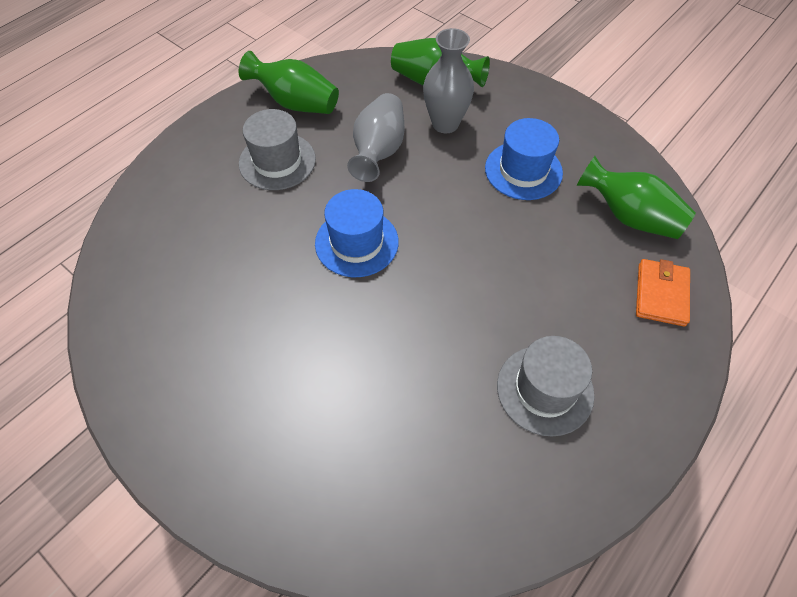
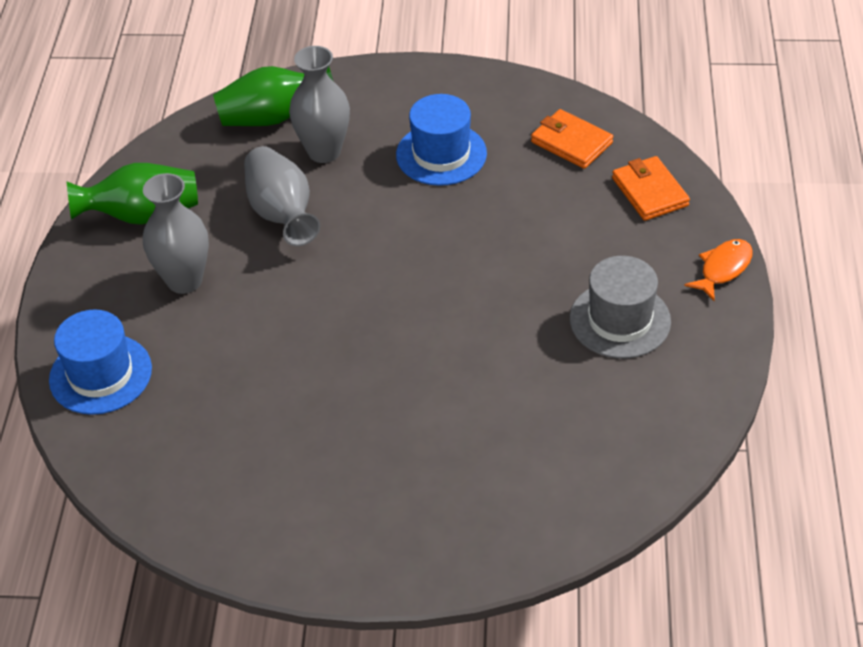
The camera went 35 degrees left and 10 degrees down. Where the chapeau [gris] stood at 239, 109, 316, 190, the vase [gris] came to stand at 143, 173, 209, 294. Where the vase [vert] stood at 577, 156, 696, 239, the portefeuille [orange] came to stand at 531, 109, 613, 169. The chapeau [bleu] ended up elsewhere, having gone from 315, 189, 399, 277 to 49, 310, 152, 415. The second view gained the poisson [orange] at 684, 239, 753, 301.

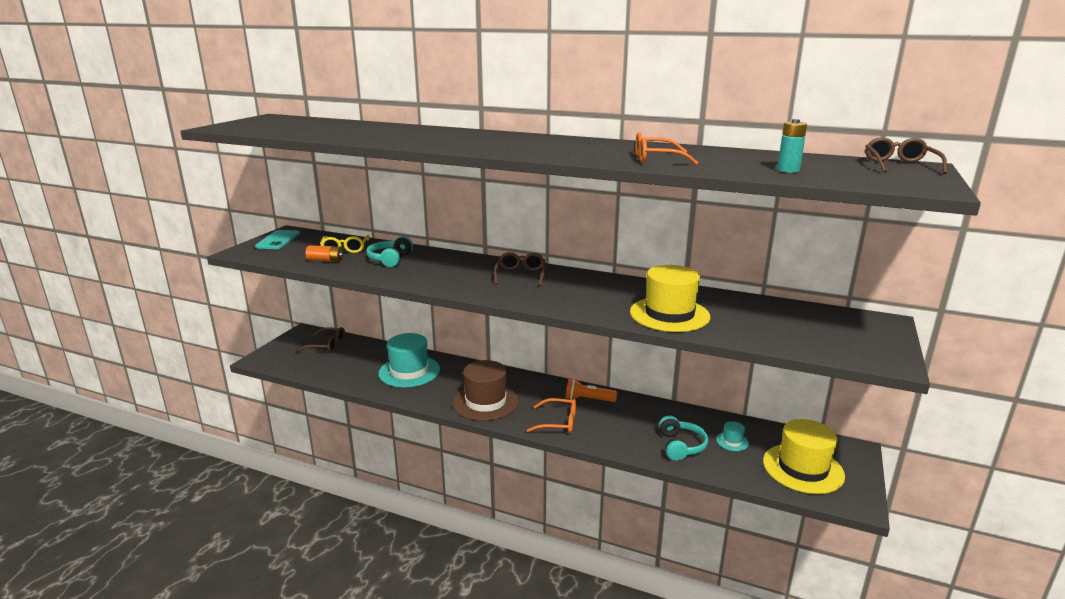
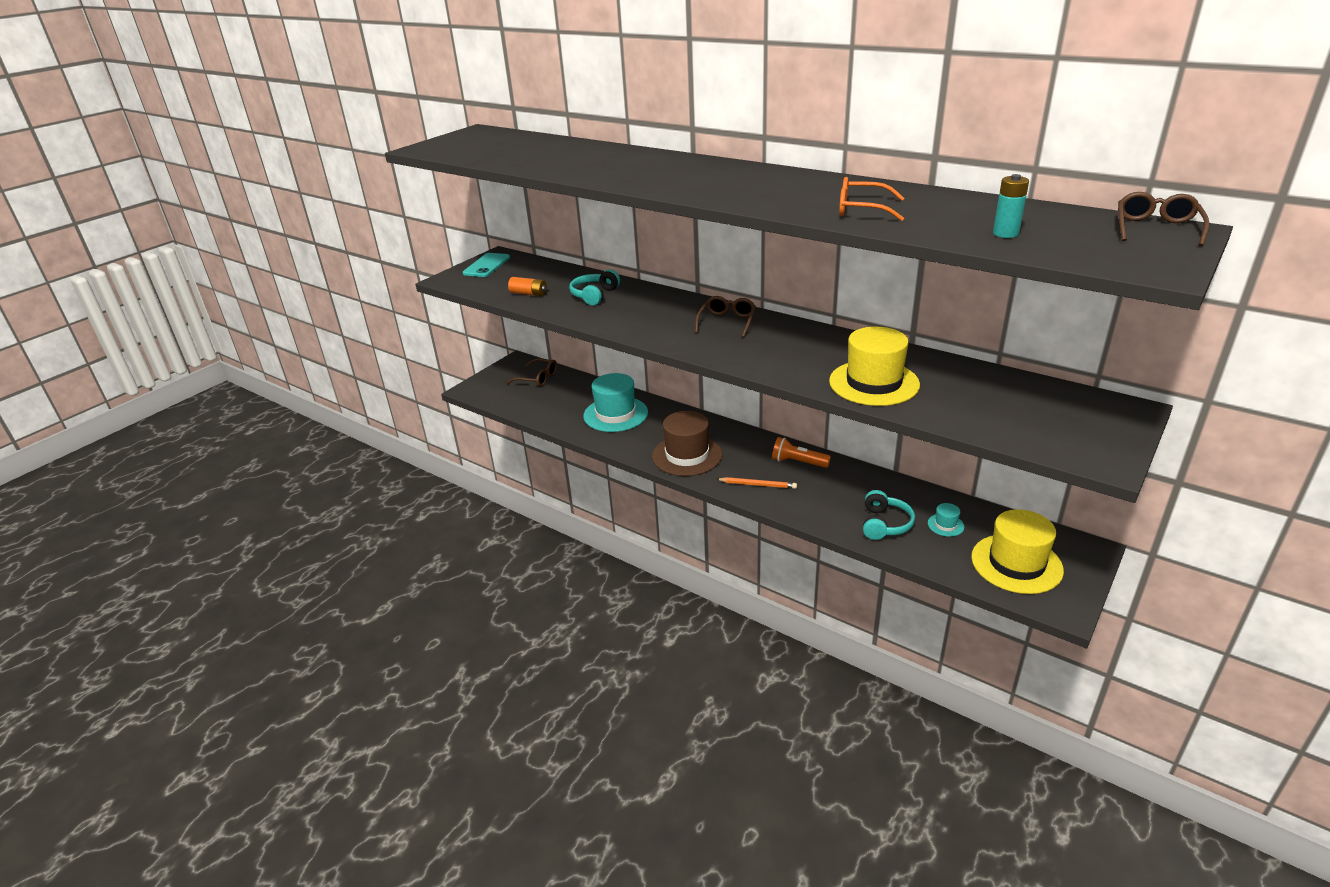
The camera went 15 degrees right and 10 degrees up. The second view lost the lunettes [jaune] at 320, 235, 370, 253. Where the lunettes [orange] stood at 527, 398, 576, 433, the crayon [orange] came to stand at 716, 477, 797, 489.

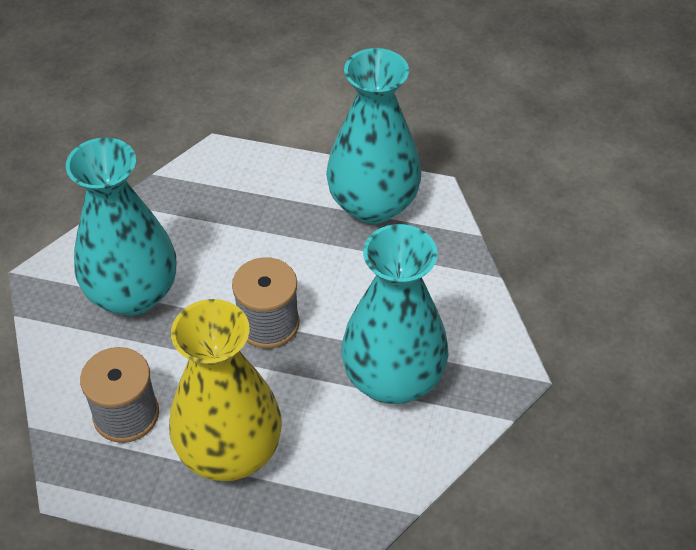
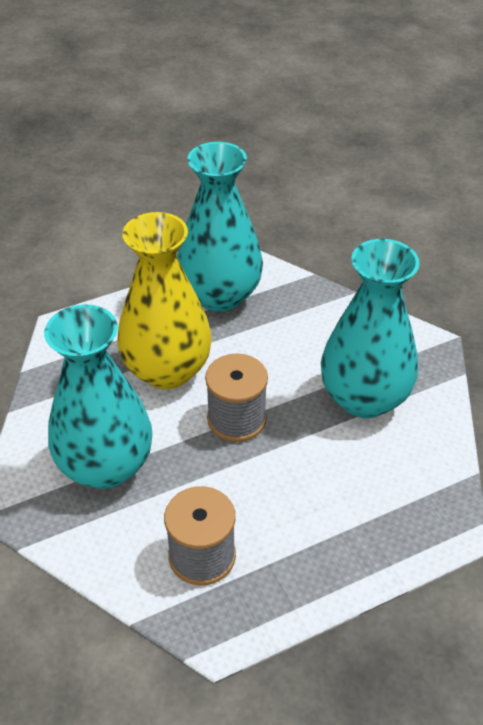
The camera went 40 degrees left and 5 degrees down. The vase [jaune] ended up elsewhere, having gone from 169, 299, 282, 481 to 118, 212, 212, 389.

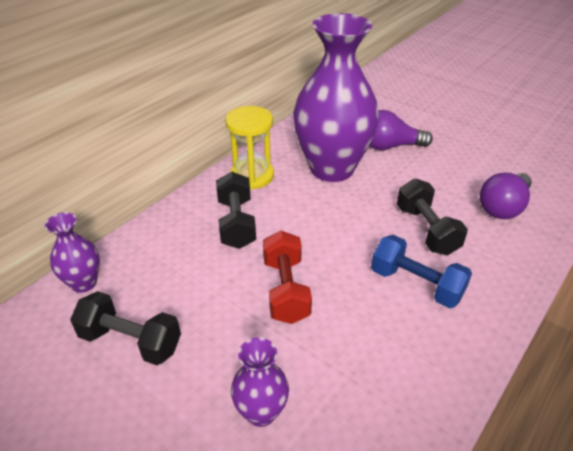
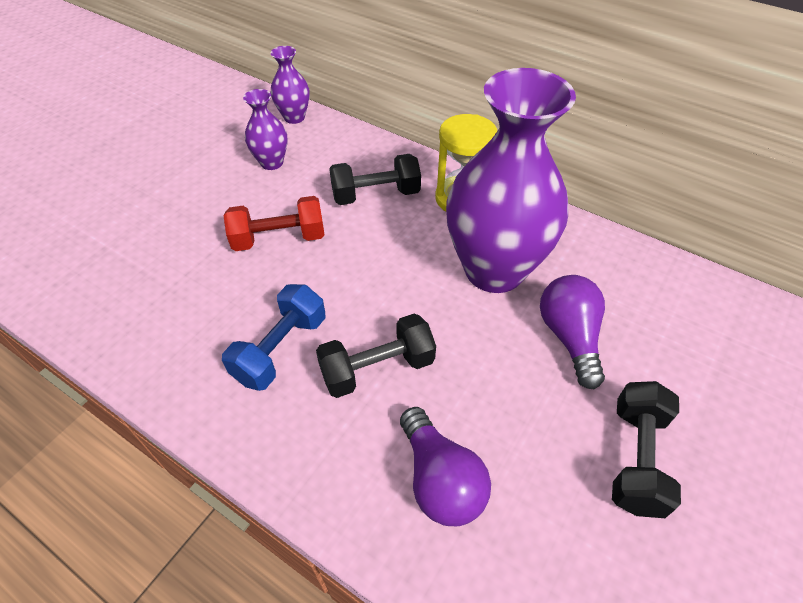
The camera went 85 degrees right and 10 degrees up. The ampoule [violet] at 480, 173, 532, 219 ended up facing another way, 150 degrees counterclockwise from before. The haltère [noir] ended up elsewhere, having gone from 70, 291, 181, 365 to 612, 381, 681, 518. The vase [violet] ended up elsewhere, having gone from 231, 337, 289, 427 to 243, 89, 288, 170.

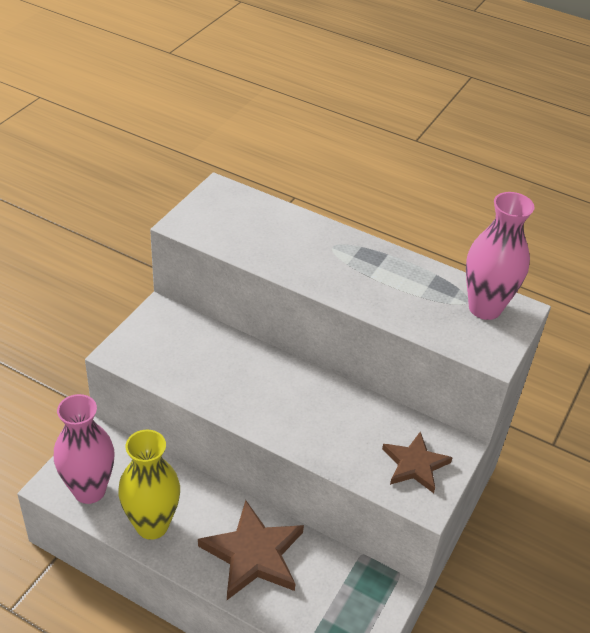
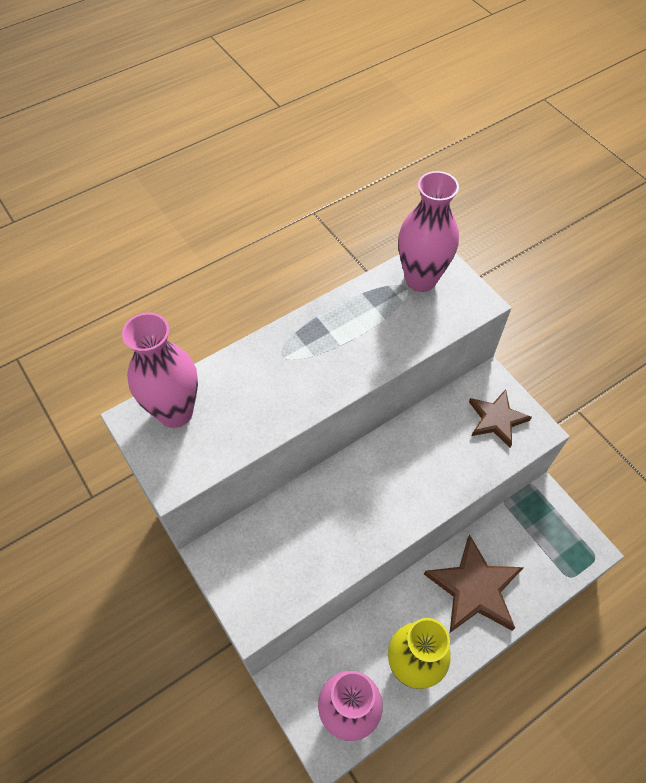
The camera went 60 degrees left and 15 degrees up. The second view gained the vase [rose] at 122, 313, 198, 428.

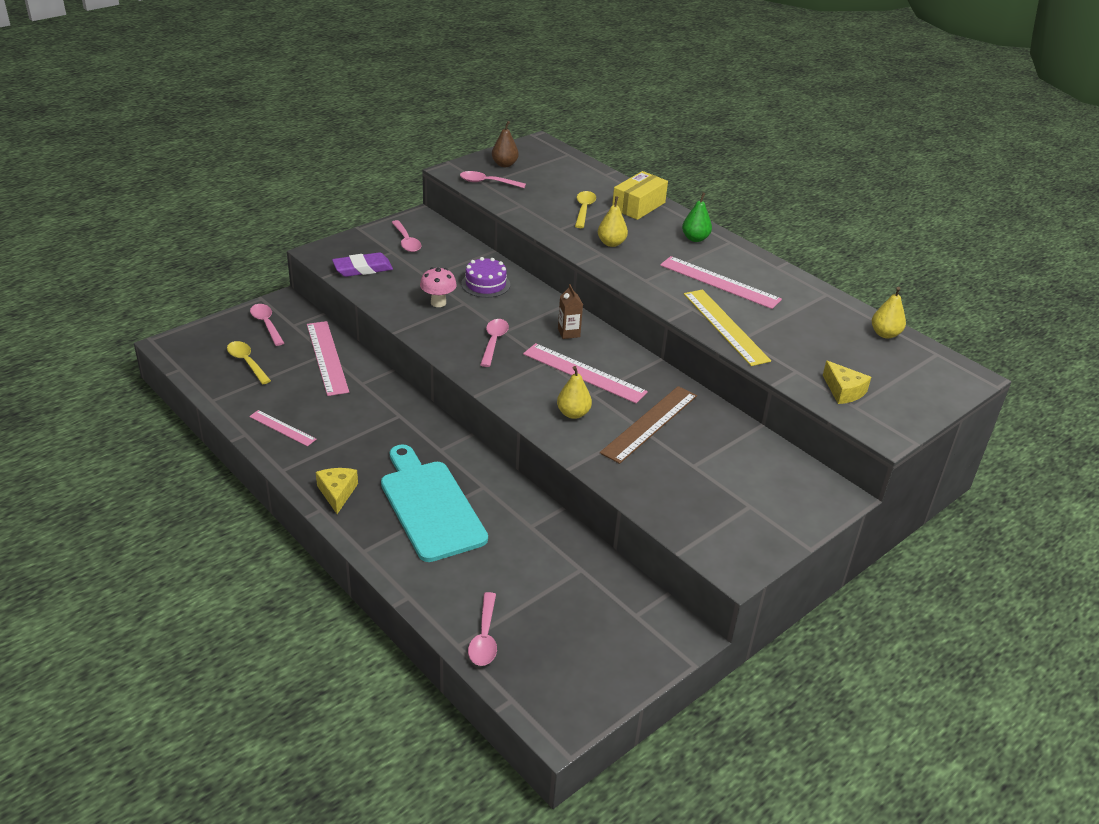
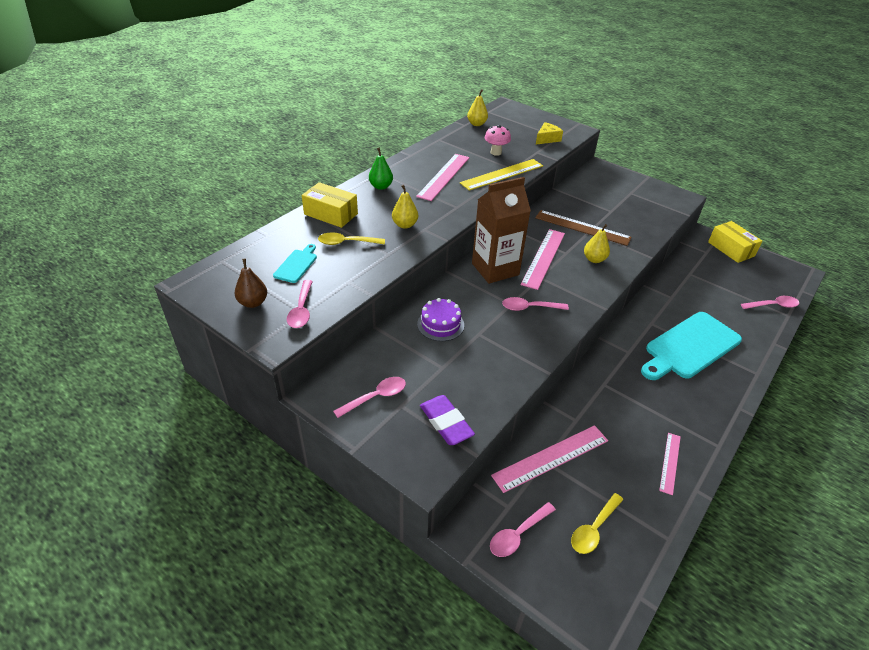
The camera went 100 degrees left and 5 degrees up. The champignon [rose] ended up elsewhere, having gone from 420, 267, 457, 307 to 484, 125, 511, 156. The size of the brique de lait [marron] at 558, 284, 583, 339 changed by a factor of 2.35. The second view lost the fromage [jaune] at 316, 468, 358, 514. The second view gained the boîte [jaune] at 708, 221, 762, 263. The second view gained the planche à découper [turquoise] at 273, 244, 317, 283.

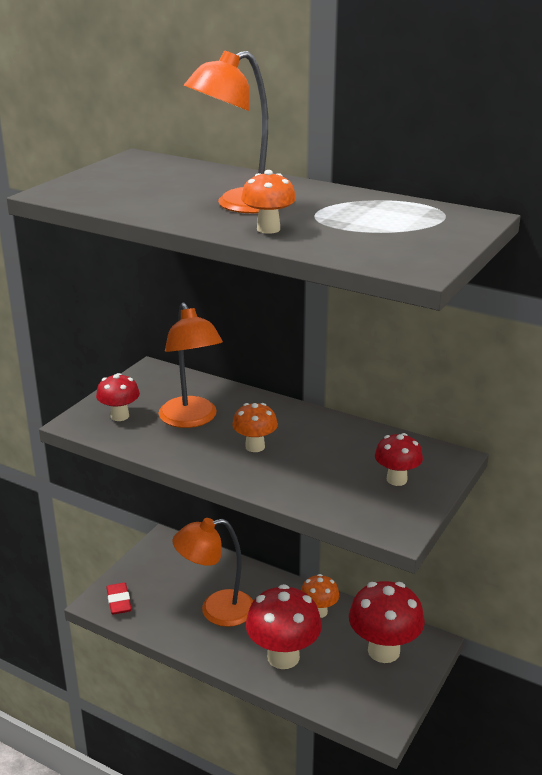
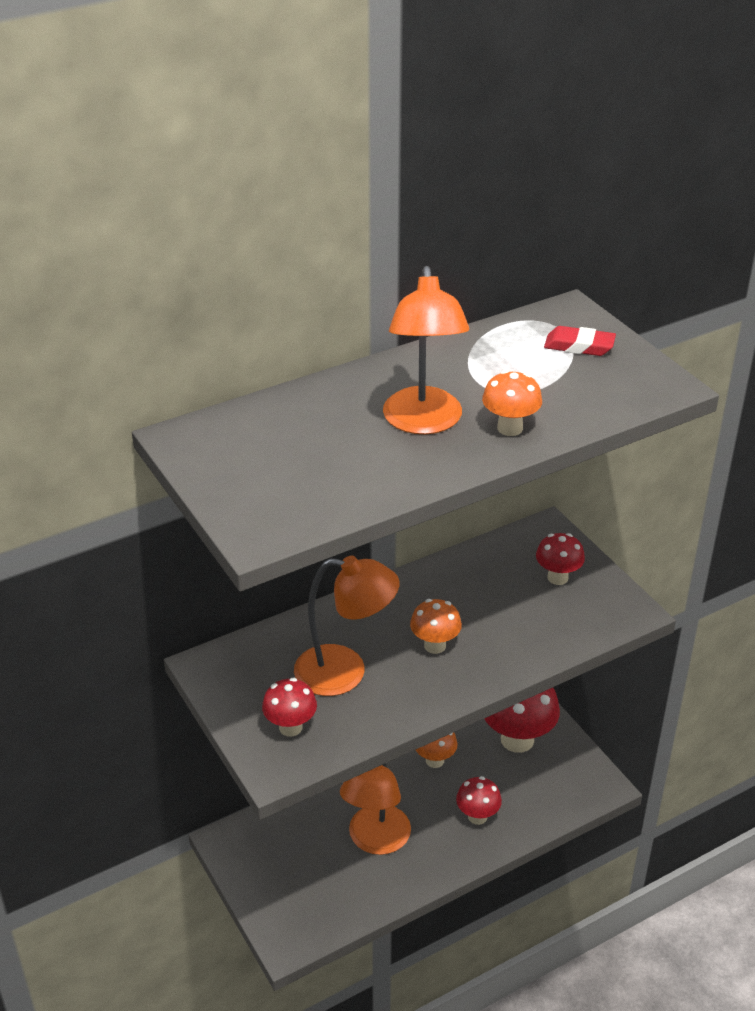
The camera went 60 degrees left and 10 degrees up. The gomme [rouge] ended up elsewhere, having gone from 107, 583, 131, 615 to 544, 326, 616, 356. The size of the champignon [rouge] at 246, 584, 322, 669 changed by a factor of 0.55.

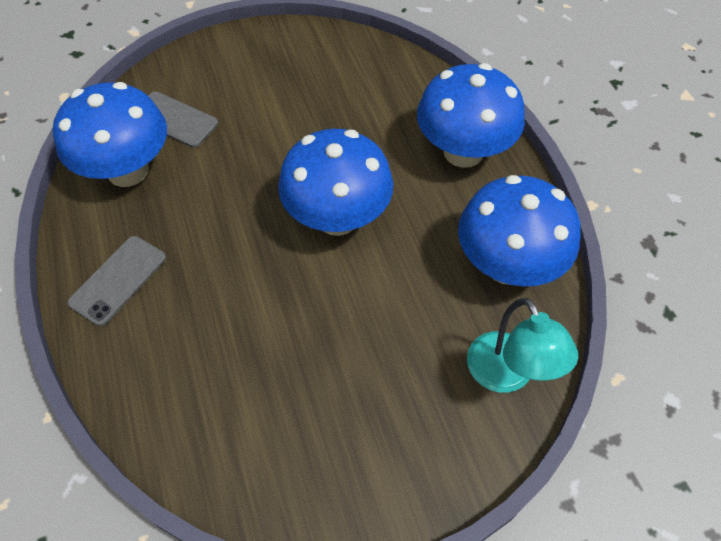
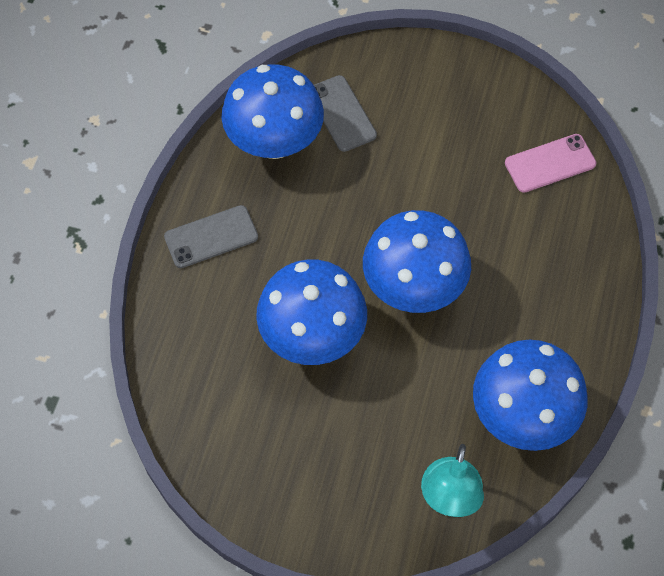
The camera went 35 degrees right and 5 degrees up. The champignon [bleu] ended up elsewhere, having gone from 417, 63, 525, 168 to 256, 259, 367, 365. The second view gained the téléphone [rose] at 505, 134, 596, 193.

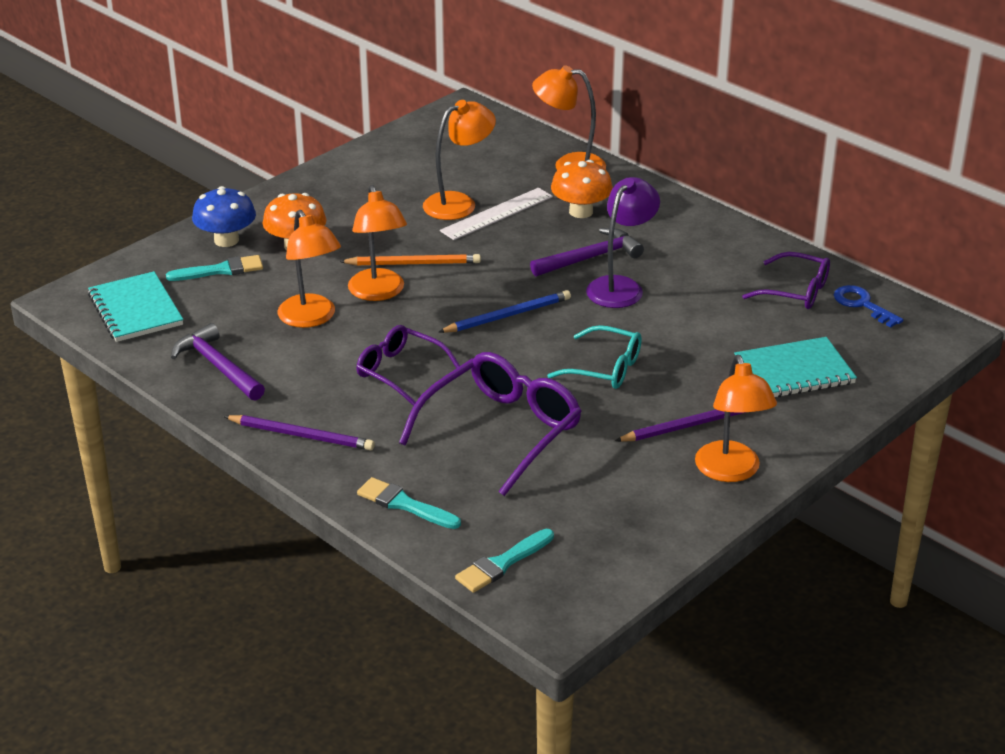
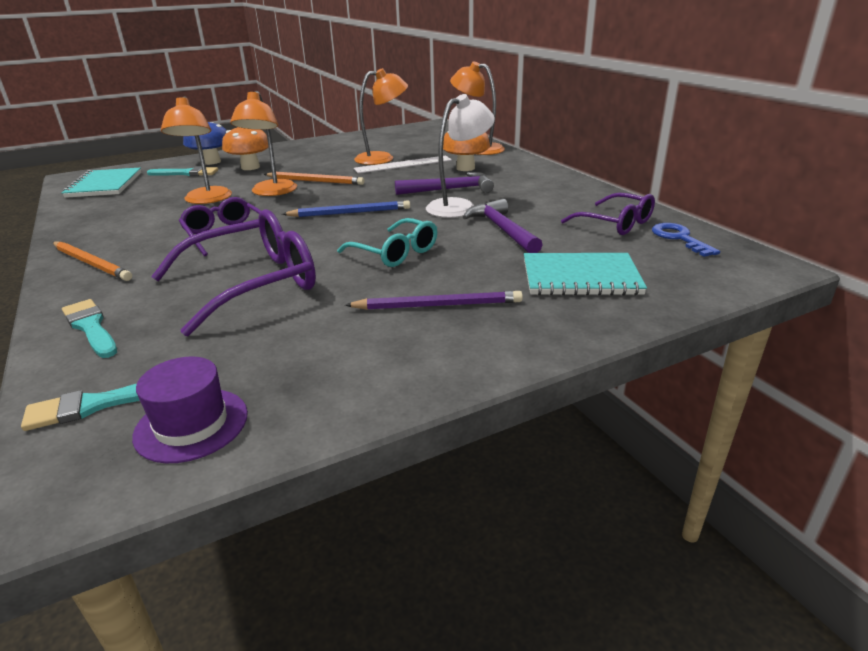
The camera went 20 degrees right and 5 degrees down. What was the lampe [violet] at 586, 177, 660, 308 turned into the lampe [blanc] at 426, 94, 495, 218. The marteau [violet] ended up elsewhere, having gone from 171, 323, 265, 401 to 463, 199, 543, 253. The second view lost the lampe [orange] at 695, 355, 777, 482. What was the crayon [violet] at 224, 415, 375, 450 turned into the crayon [orange] at 53, 242, 132, 281. The second view gained the chapeau [violet] at 132, 356, 248, 463.

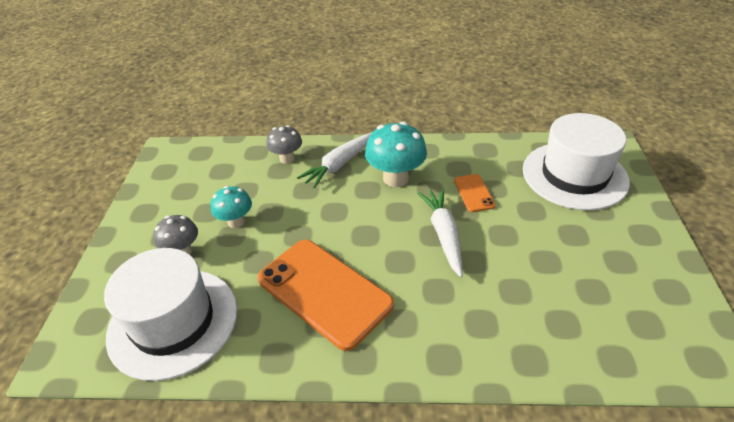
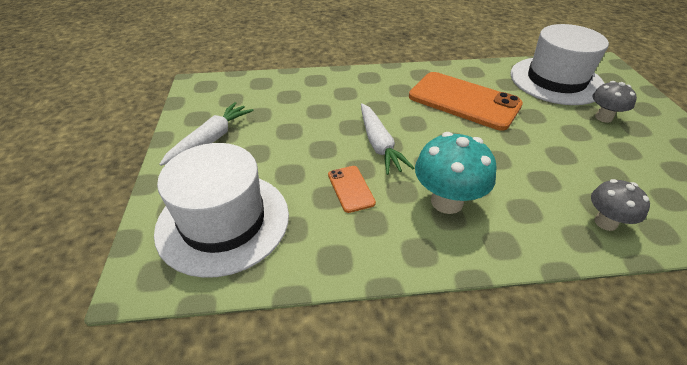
The camera went 170 degrees right and 0 degrees up. The carotte [blanc] ended up elsewhere, having gone from 297, 132, 373, 189 to 159, 102, 254, 166. The second view lost the champignon [turquoise] at 211, 186, 252, 228.

